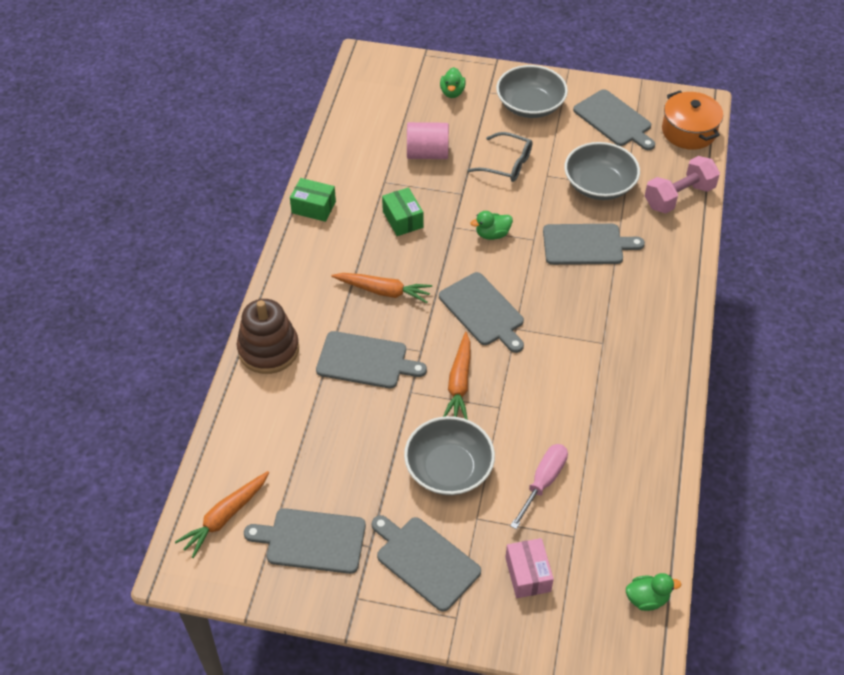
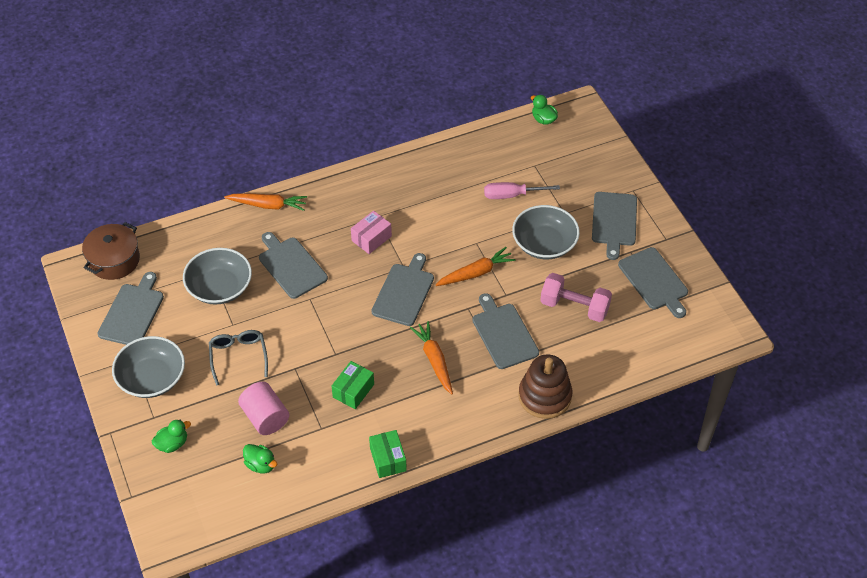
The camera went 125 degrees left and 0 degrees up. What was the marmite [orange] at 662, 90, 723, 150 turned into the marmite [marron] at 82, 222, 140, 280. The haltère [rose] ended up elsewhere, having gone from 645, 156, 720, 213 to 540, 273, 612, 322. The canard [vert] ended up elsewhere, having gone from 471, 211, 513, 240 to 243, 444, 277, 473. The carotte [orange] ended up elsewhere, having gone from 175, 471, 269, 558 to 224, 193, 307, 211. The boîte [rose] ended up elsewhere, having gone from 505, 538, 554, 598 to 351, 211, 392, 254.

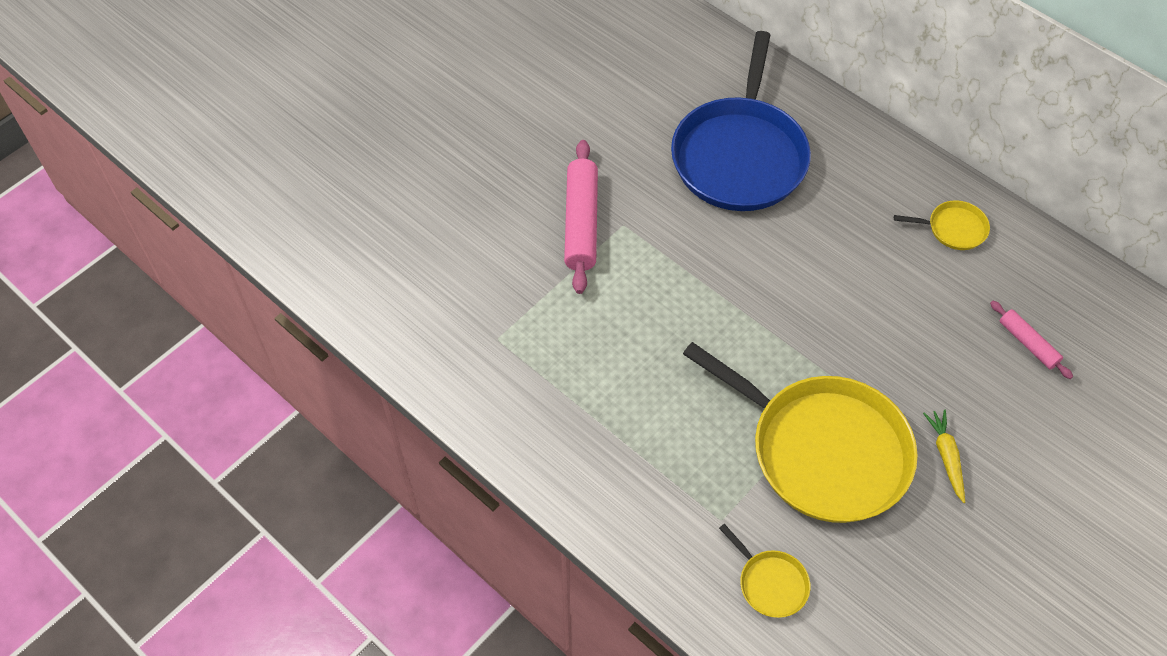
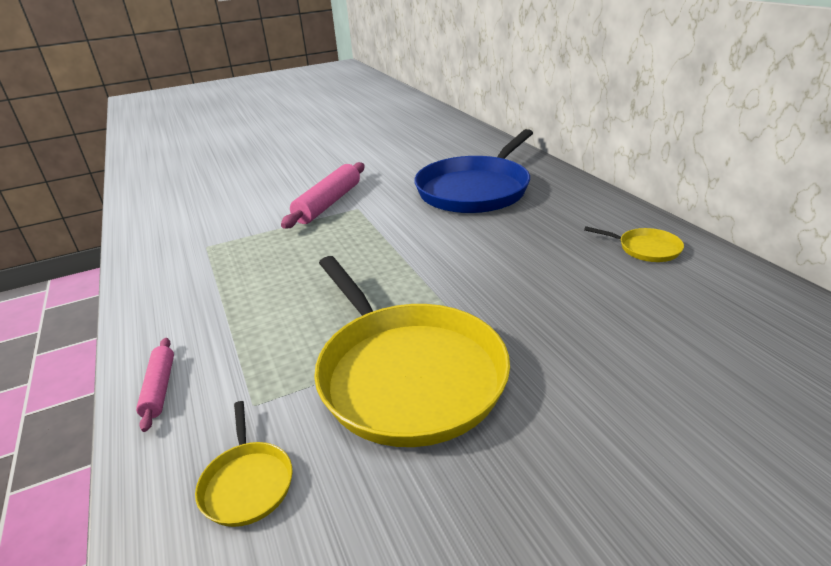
The camera went 25 degrees right and 25 degrees down. The rouleau à pâtisserie [rose] ended up elsewhere, having gone from 990, 301, 1073, 379 to 136, 338, 174, 432. The second view lost the carotte [jaune] at 923, 409, 965, 503.

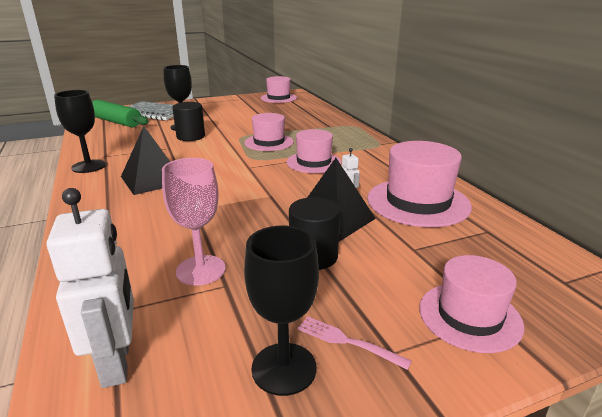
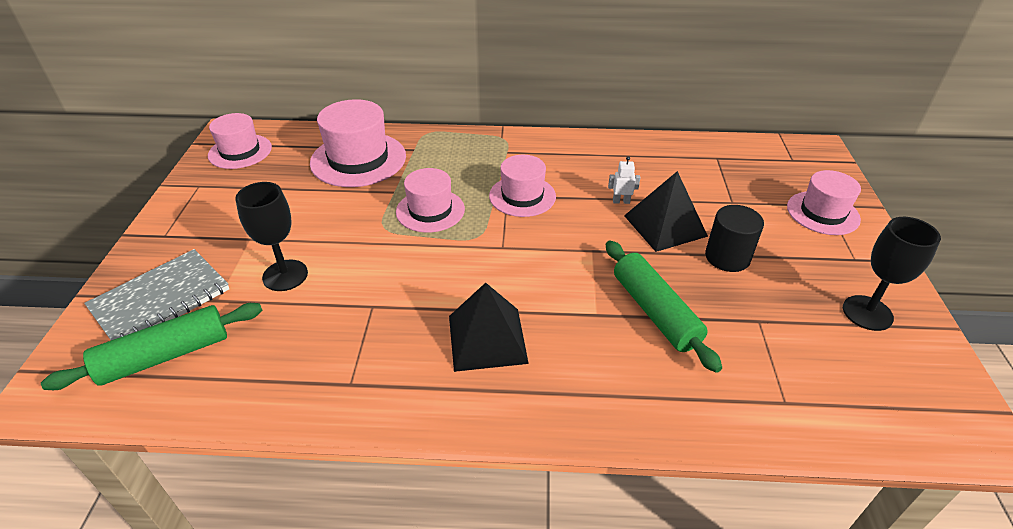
The camera went 65 degrees left and 15 degrees up. The second view lost the verre à pied [noir] at 54, 90, 106, 173. The second view lost the cylindre [noir] at 172, 102, 205, 141. The chapeau [rose] ended up elsewhere, having gone from 367, 141, 472, 227 to 310, 99, 406, 187. The second view lost the verre à pied [rose] at 162, 158, 226, 286. The second view lost the robot [blanc] at 47, 188, 134, 388. The second view lost the fourchette [rose] at 298, 316, 412, 370. The second view gained the rouleau à pâtisserie [vert] at 606, 241, 722, 373.

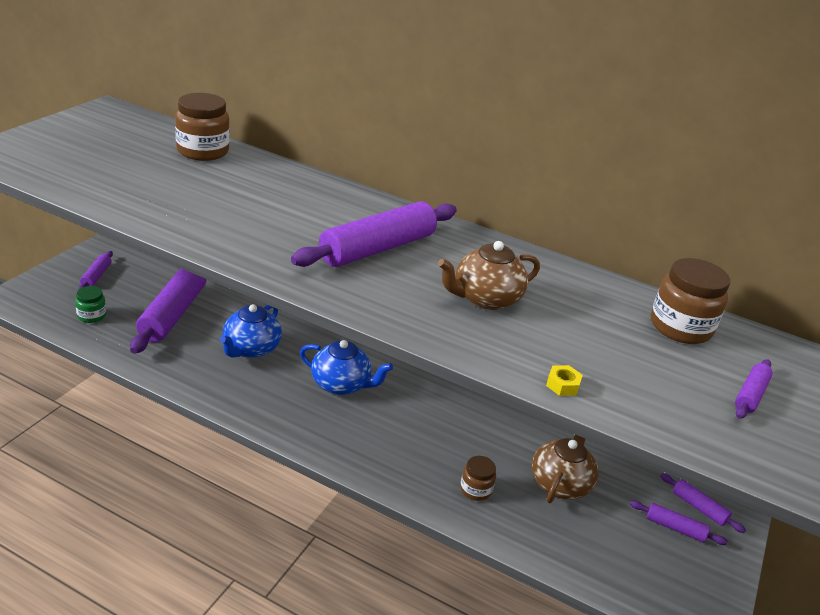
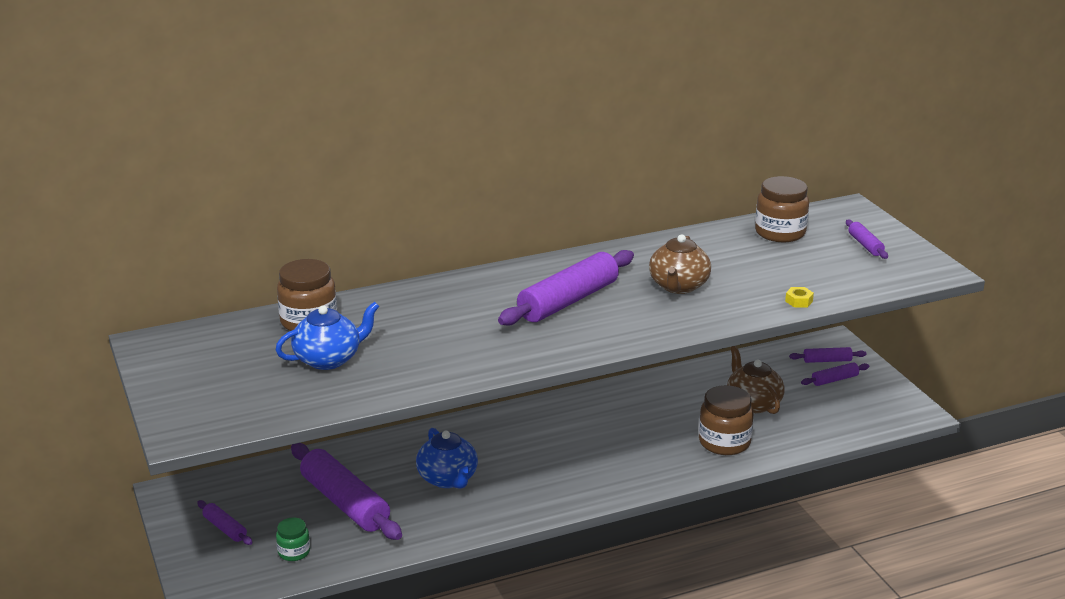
The camera went 45 degrees left and 5 degrees down. The rouleau à pâtisserie [violet] at 291, 201, 457, 267 ended up facing another way, 45 degrees clockwise from before. The théière [bleu] ended up elsewhere, having gone from 300, 340, 393, 395 to 276, 302, 379, 370. The size of the bocal [marron] at 460, 456, 496, 501 changed by a factor of 1.81.

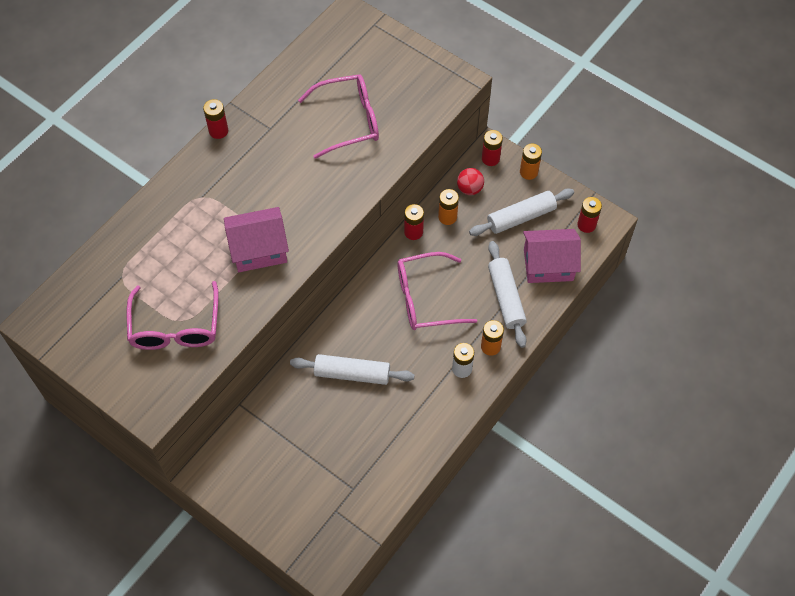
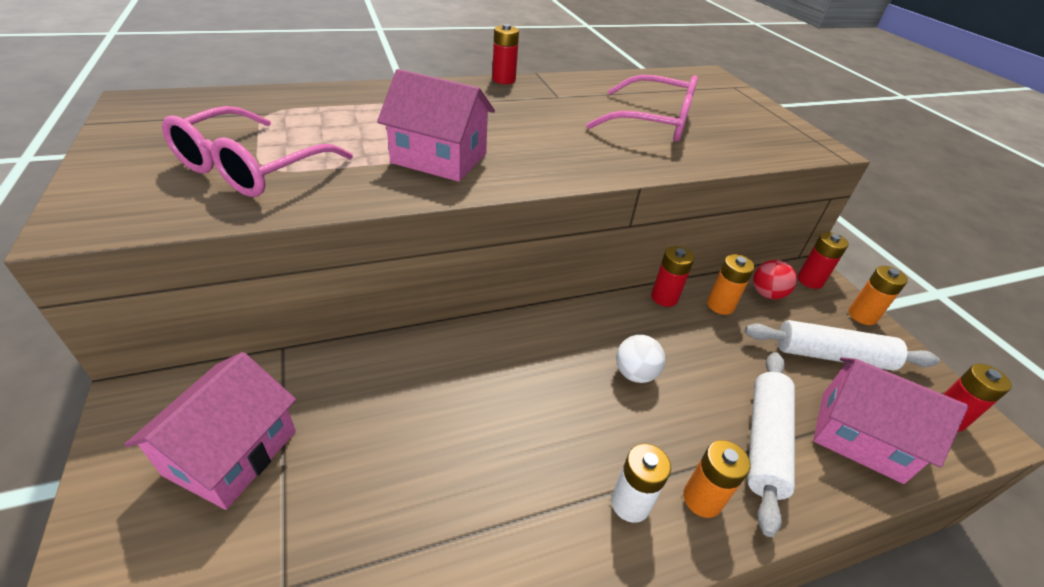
The camera went 30 degrees right and 20 degrees down. Where the lunettes [rose] stood at 397, 252, 477, 330, the balle [blanc] came to stand at 616, 335, 665, 383. The second view lost the rouleau à pâtisserie [blanc] at 290, 354, 415, 385. The second view gained the maison [rose] at 124, 352, 296, 510.

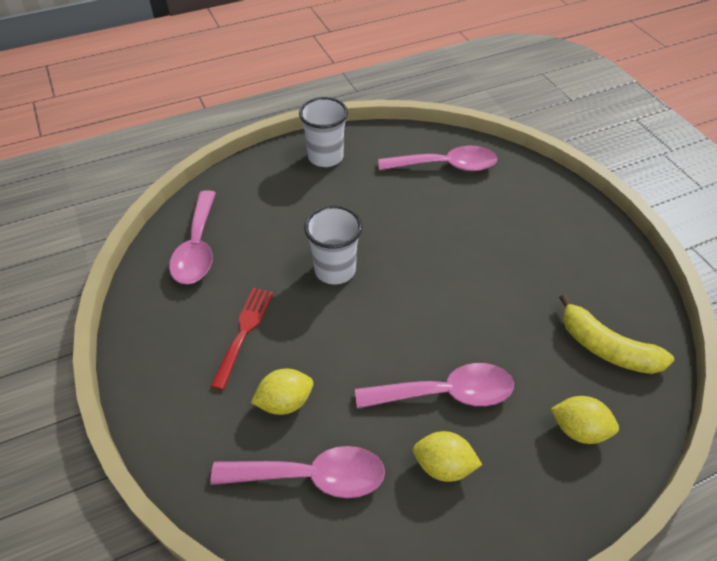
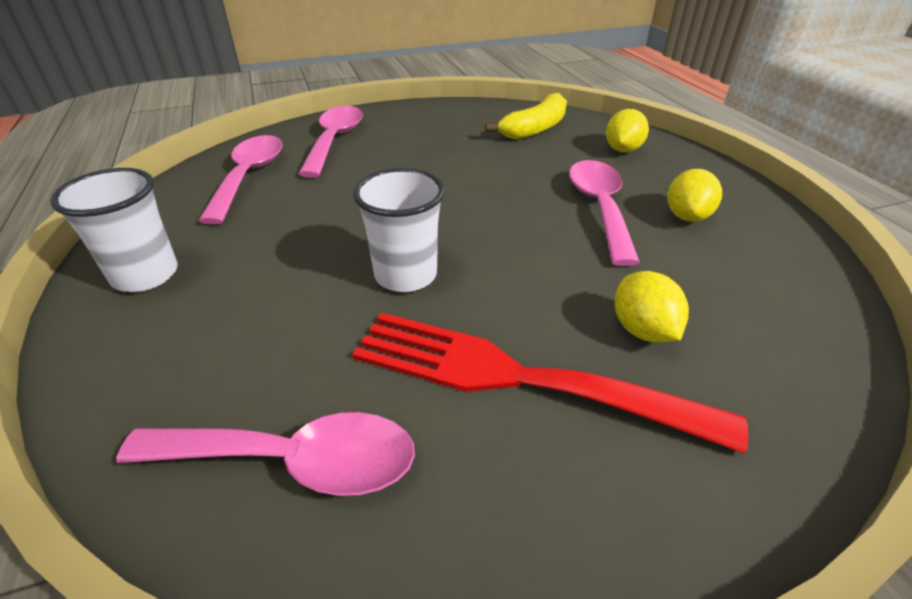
The camera went 85 degrees left and 10 degrees down. The size of the fourchette [rouge] at 211, 288, 273, 390 changed by a factor of 1.78. The cuillère [rose] ended up elsewhere, having gone from 210, 446, 385, 498 to 298, 106, 363, 178.

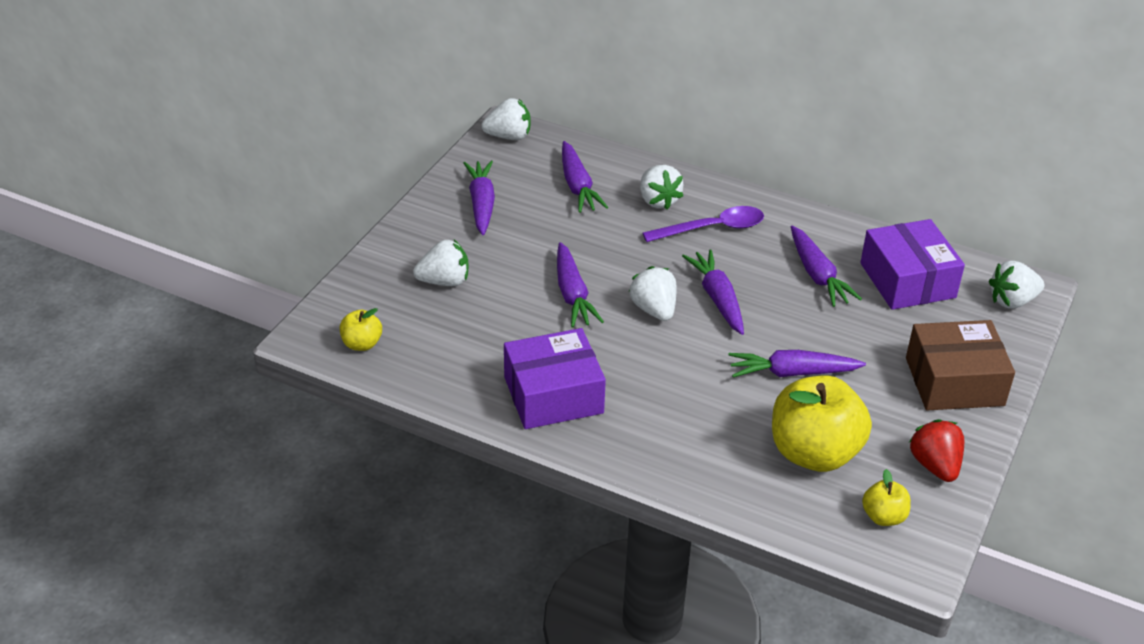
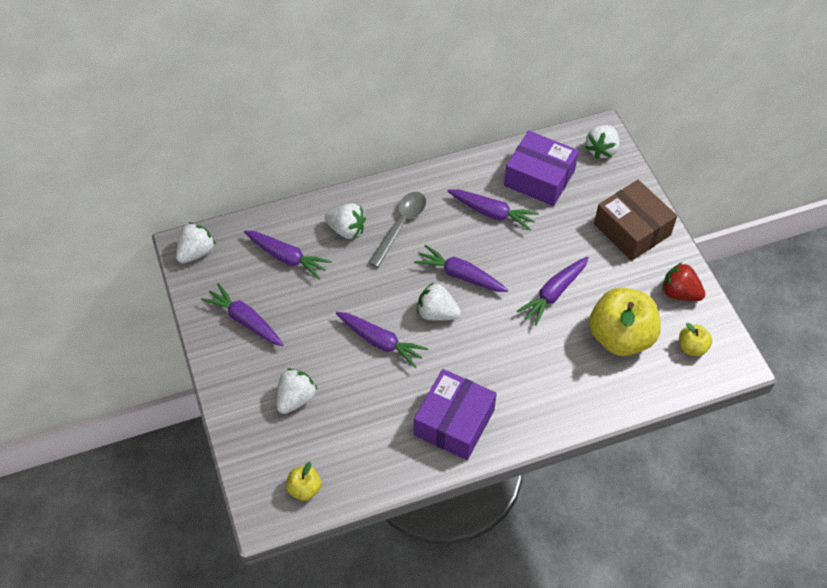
The camera went 45 degrees left and 15 degrees up. What was the cuillère [violet] at 642, 206, 764, 242 turned into the cuillère [gris] at 368, 192, 426, 268. The boîte [marron] at 906, 320, 1015, 410 ended up facing another way, 75 degrees counterclockwise from before.

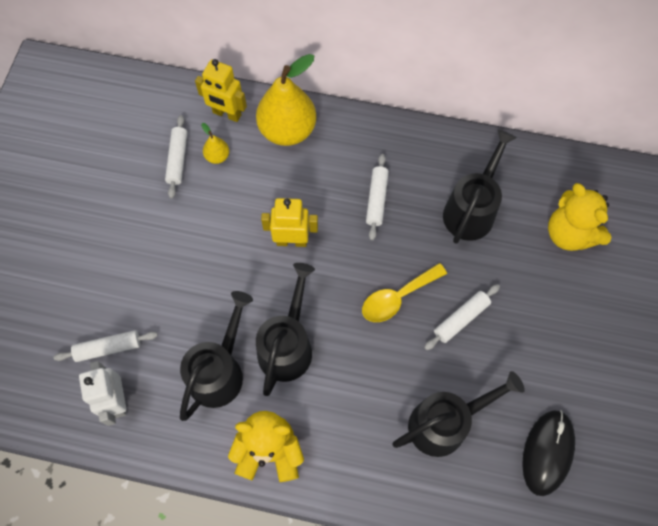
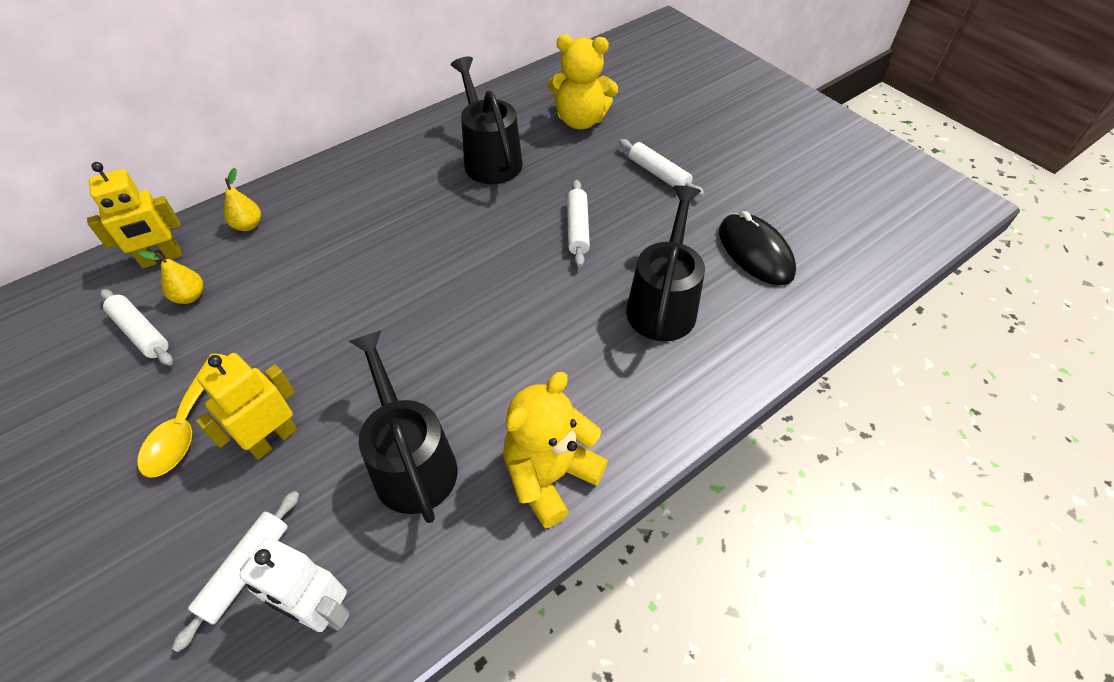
The camera went 50 degrees left and 15 degrees down. The size of the poire [jaune] at 256, 54, 316, 146 changed by a factor of 0.44. The rouleau à pâtisserie [blanc] ended up elsewhere, having gone from 366, 154, 389, 240 to 619, 139, 704, 196. The robot [jaune] ended up elsewhere, having gone from 261, 198, 318, 247 to 196, 353, 297, 460. The second view lost the arrosoir [noir] at 256, 263, 315, 396. The cuillère [jaune] ended up elsewhere, having gone from 362, 263, 447, 322 to 137, 354, 226, 478.

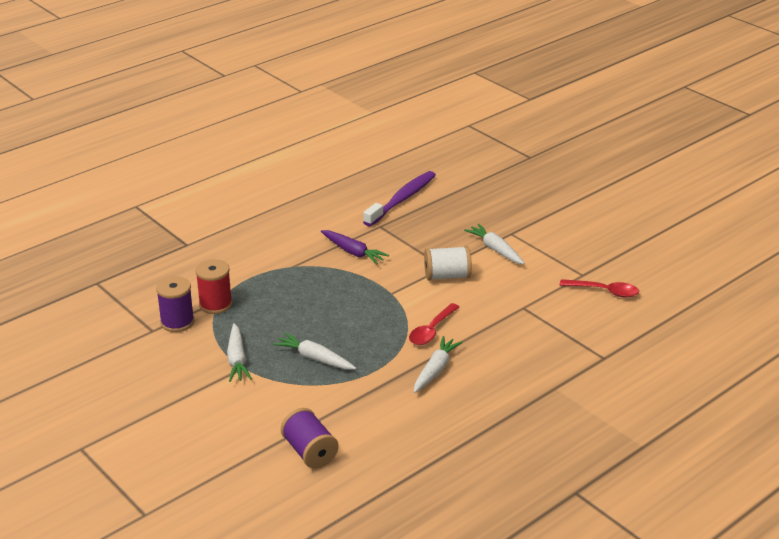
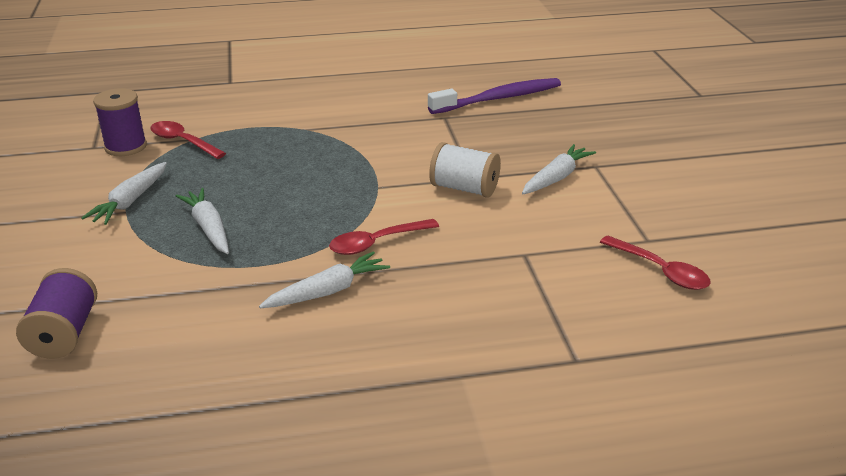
The camera went 30 degrees right and 0 degrees up. The carotte [blanc] at 464, 224, 525, 264 ended up facing another way, 45 degrees clockwise from before. The second view lost the carotte [violet] at 321, 230, 389, 264. Where the bobine [rouge] stood at 195, 259, 232, 314, the cuillère [rouge] came to stand at 150, 121, 226, 159.

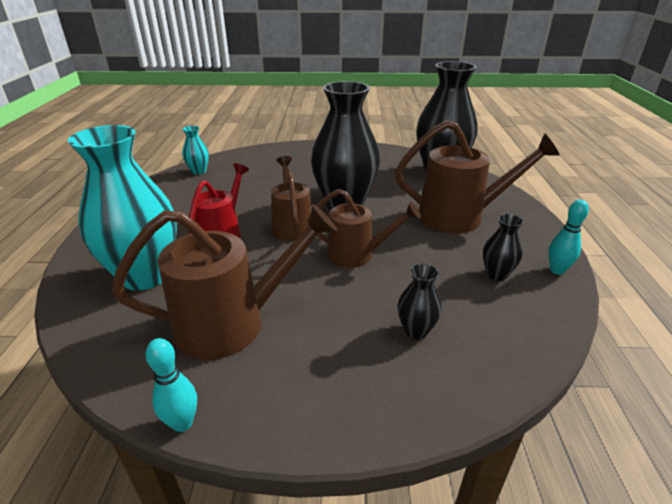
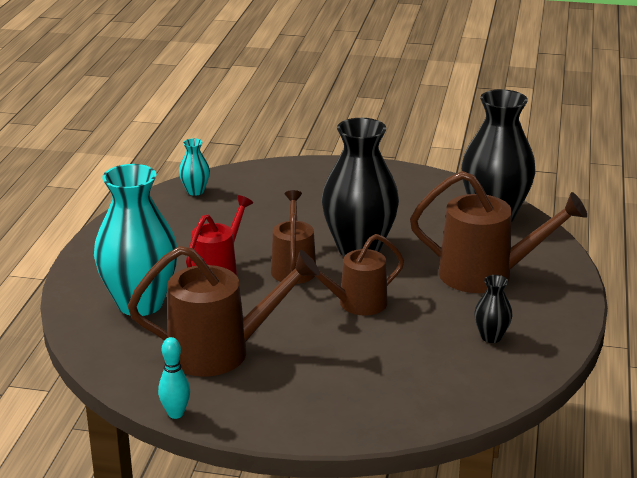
The camera went 10 degrees right and 5 degrees down. The arrosoir [marron] at 307, 189, 421, 268 ended up facing another way, 135 degrees clockwise from before. The second view lost the quille [turquoise] at 548, 200, 589, 275. The second view lost the vase [noir] at 397, 263, 442, 339.

